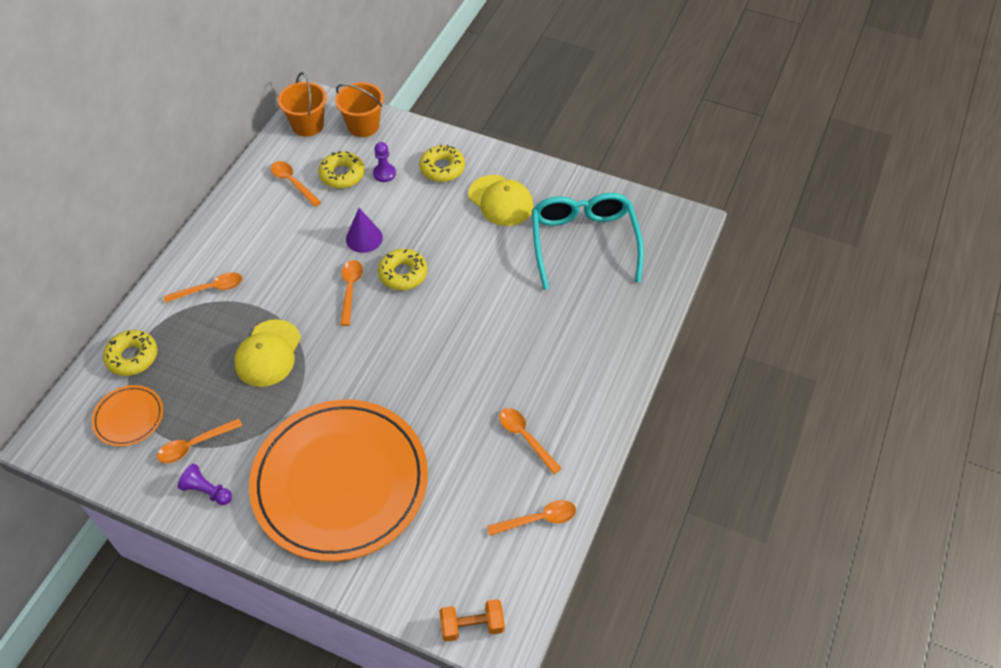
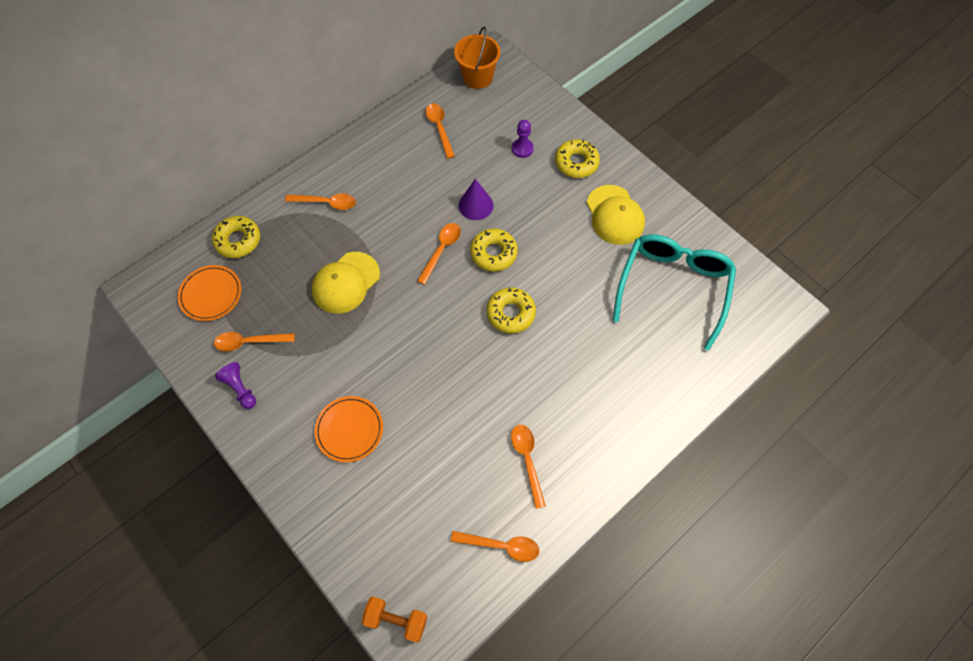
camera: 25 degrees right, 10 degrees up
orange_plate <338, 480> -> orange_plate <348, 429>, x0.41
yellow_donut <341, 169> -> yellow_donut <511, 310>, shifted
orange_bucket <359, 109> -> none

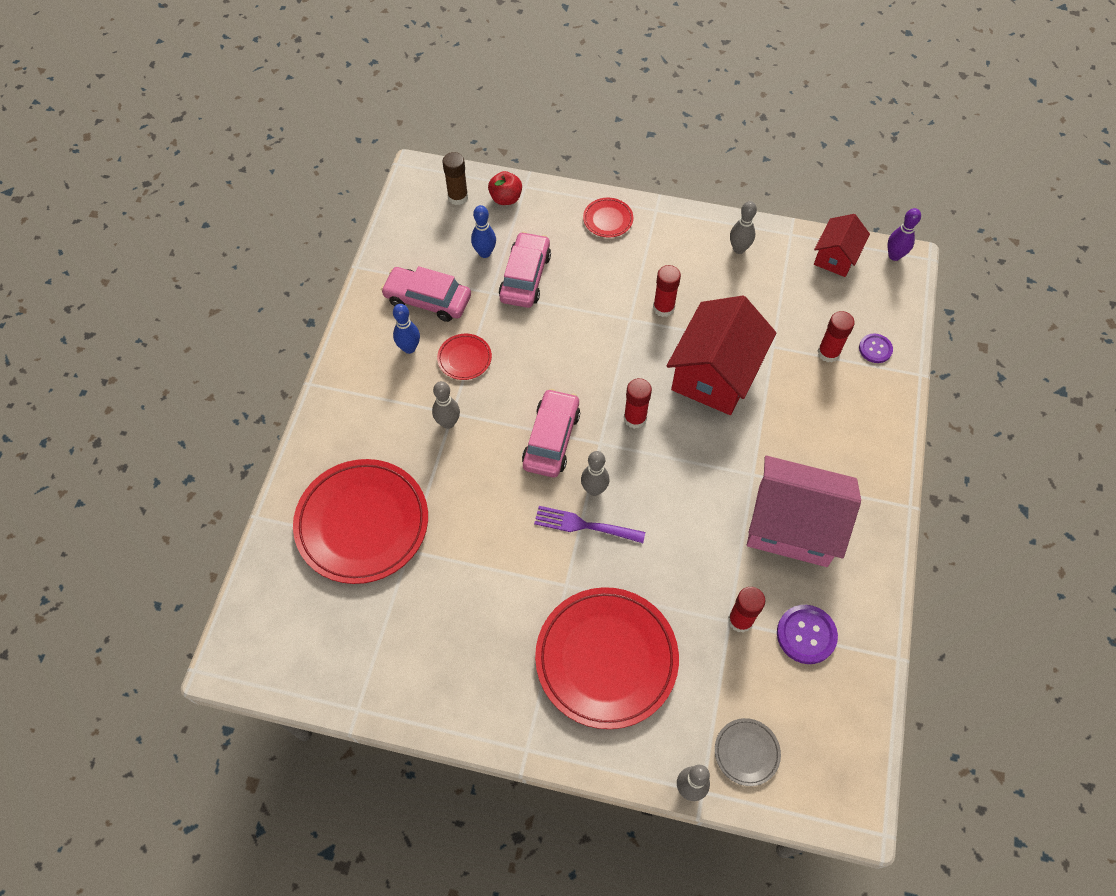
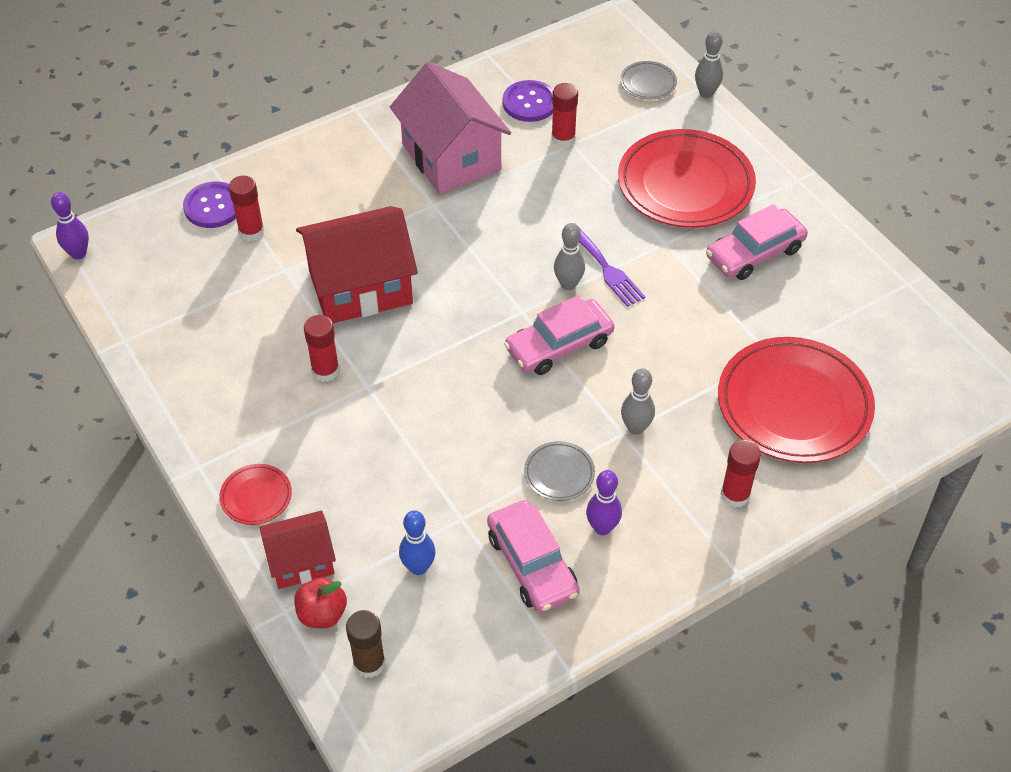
camera: 135 degrees left, 10 degrees down
blue_bowling_pin <406, 329> -> purple_bowling_pin <604, 502>
red_plate <464, 357> -> grey_plate <559, 471>
pink_car <525, 270> -> pink_car <757, 242>, shifted
red_glue_stick <638, 403> -> red_glue_stick <740, 474>, shifted
grey_bowling_pin <743, 227> -> none
red_house <842, 245> -> red_house <298, 550>, shifted
purple_button <876, 348> -> purple_button <209, 205>, x1.57

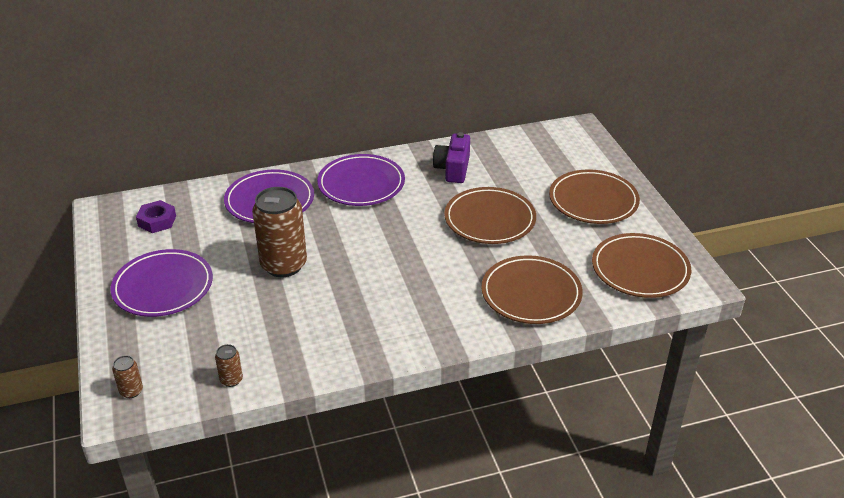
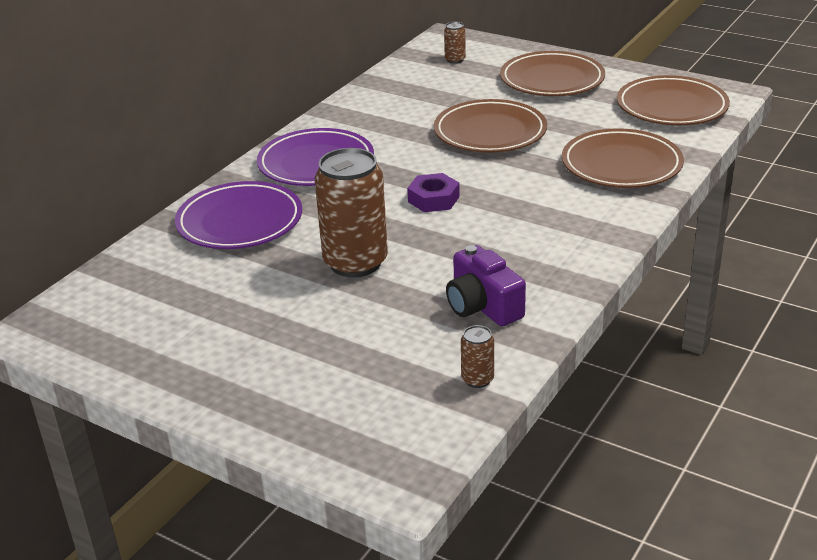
camera: 40 degrees left, 5 degrees down
purple_plate <161, 283> -> none
brown_can <127, 376> -> brown_can <455, 42>, shifted
purple_nut <156, 216> -> purple_nut <433, 192>, shifted
purple_camera <451, 157> -> purple_camera <486, 285>, shifted

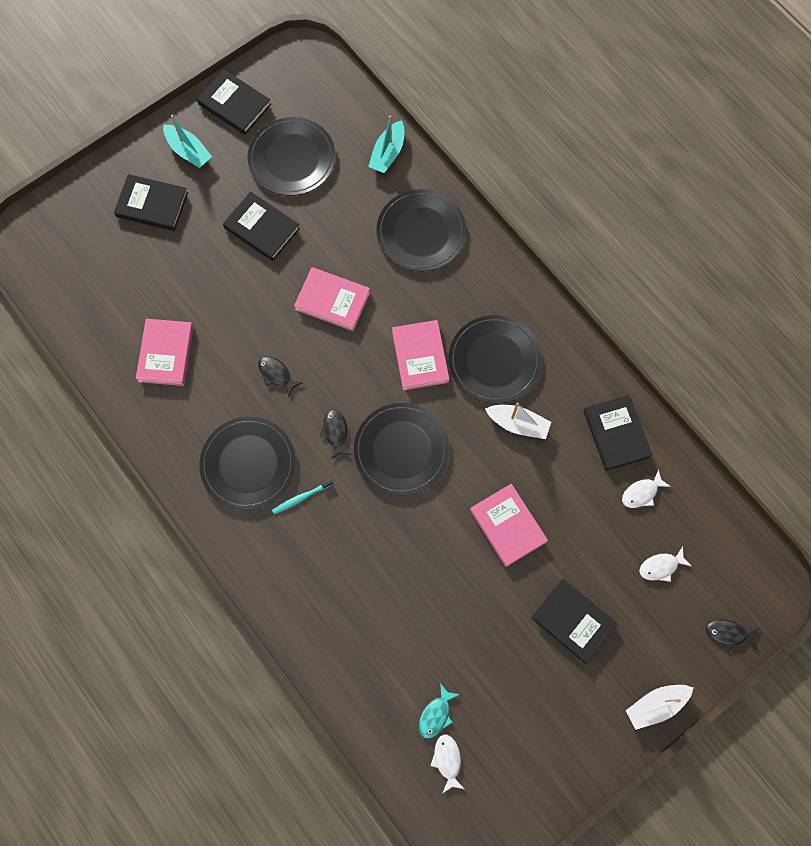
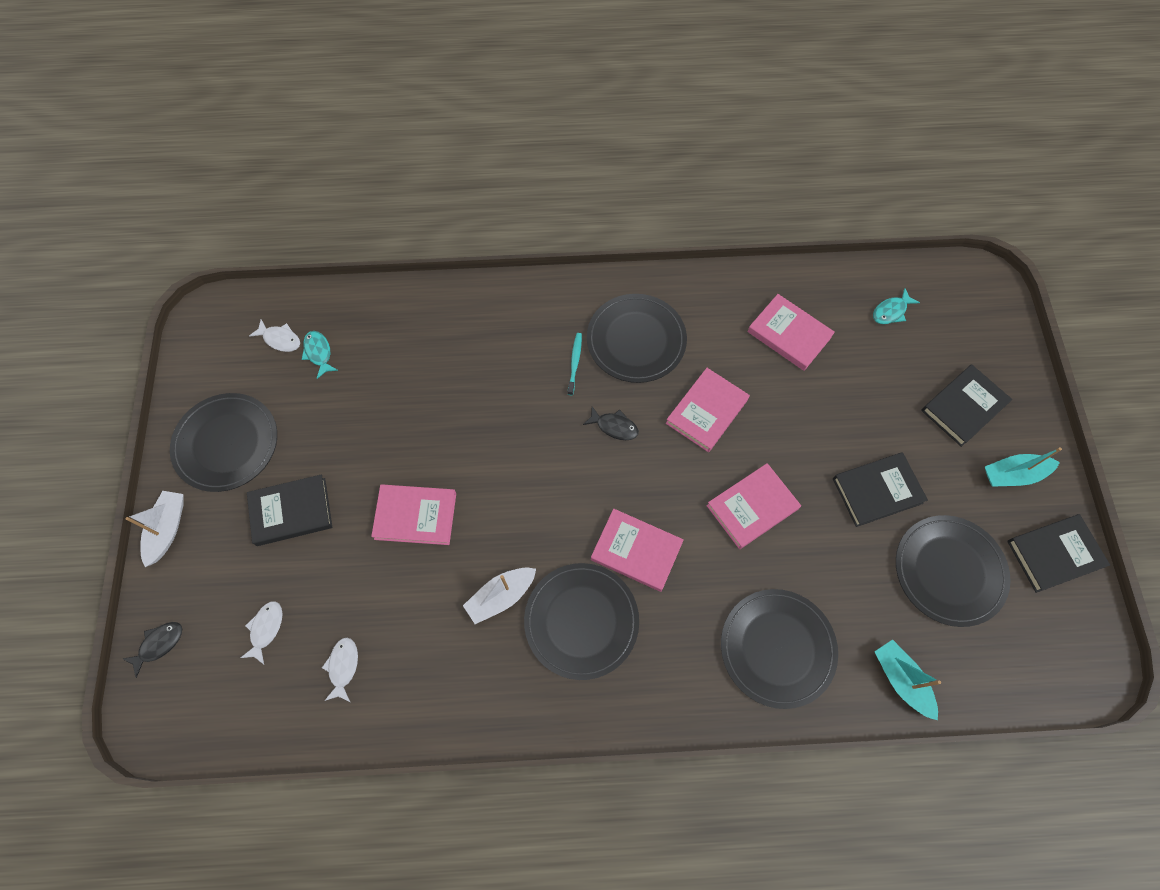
camera: 125 degrees right, 5 degrees down
black_fish <280, 376> -> pink_book <708, 410>
black_plate <402, 449> -> black_plate <223, 442>, shifted
black_book <617, 433> -> none
none -> turquoise_fish <896, 306>

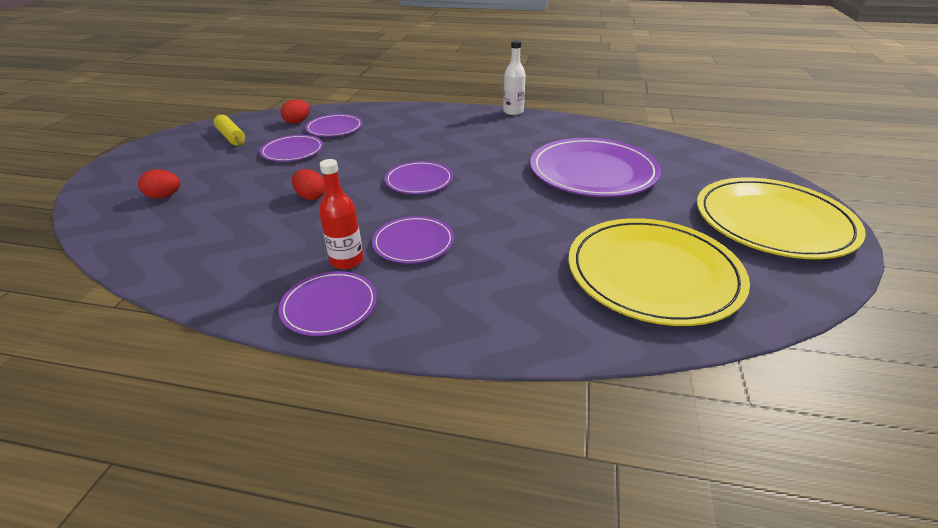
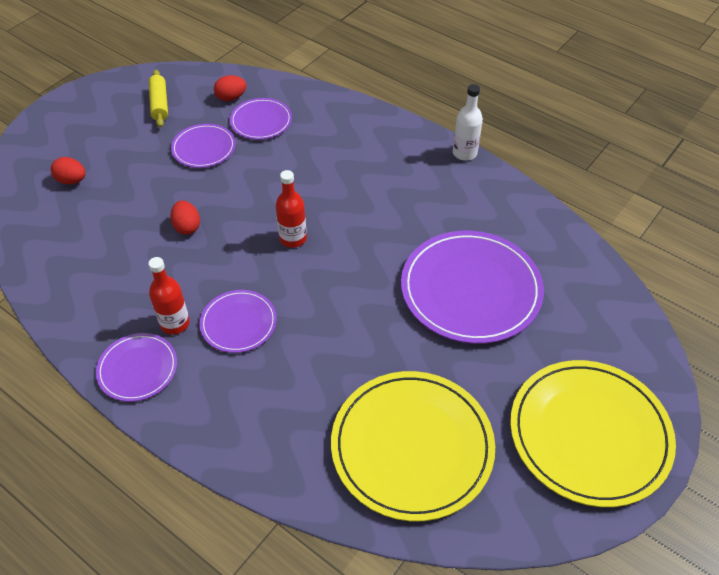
camera: 25 degrees right, 15 degrees up
purple_plate <419, 177> -> red_bottle <291, 209>

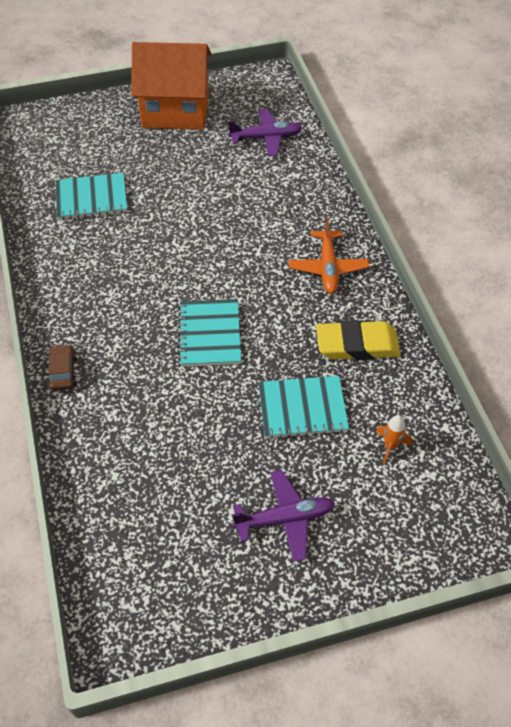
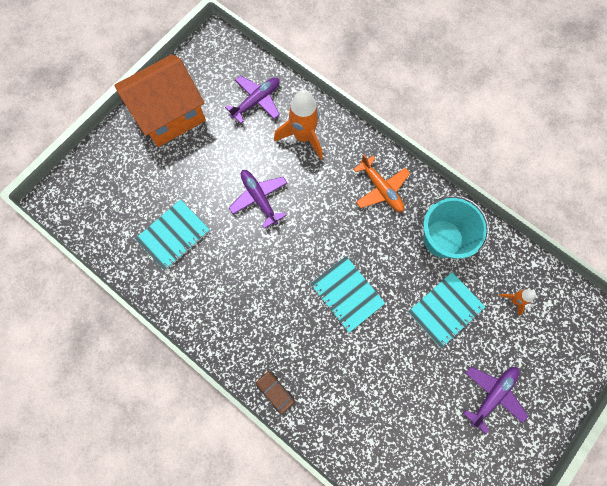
camera: 35 degrees left, 20 degrees up
yellow_eraser <358, 340> -> turquoise_bucket <456, 227>
none -> purple_plane <258, 199>
none -> orange_rocket <298, 125>

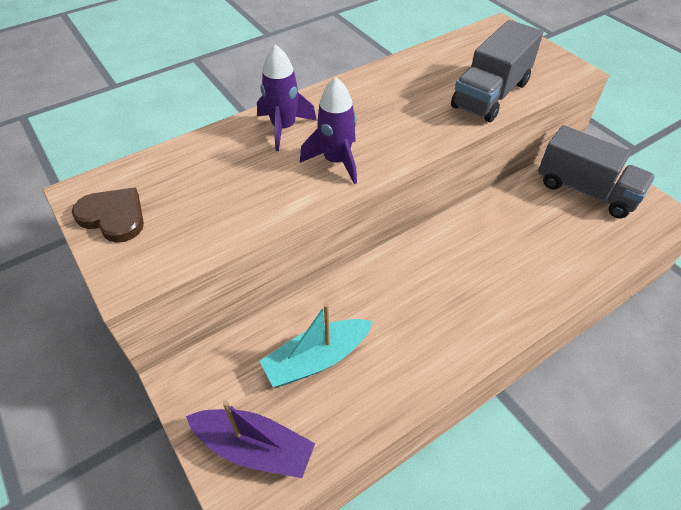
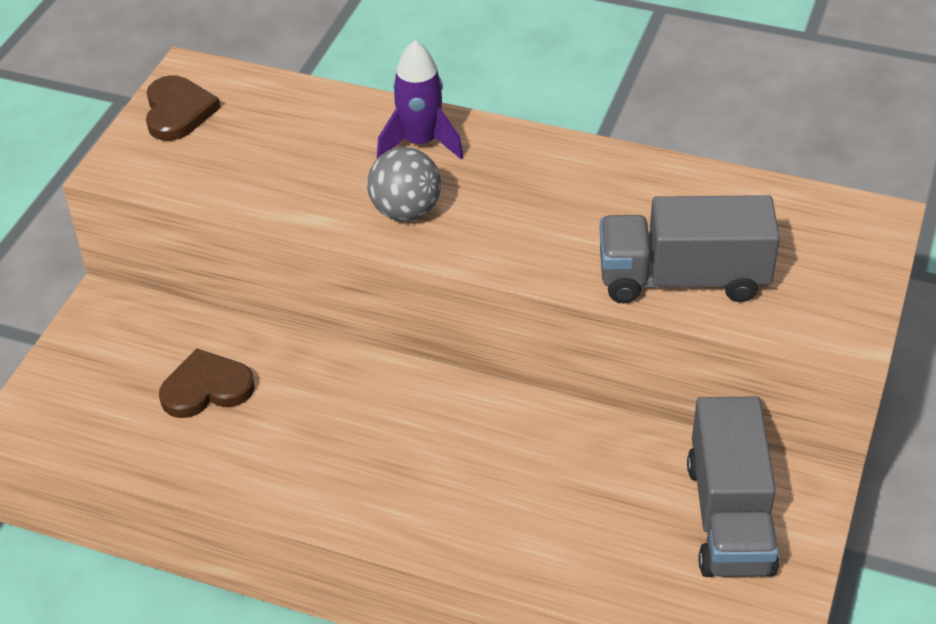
camera: 55 degrees right, 5 degrees down
purple_boat <250, 439> -> none
turquoise_boat <316, 345> -> brown_heart <207, 383>
purple_rocket <328, 130> -> grey_ball <404, 184>

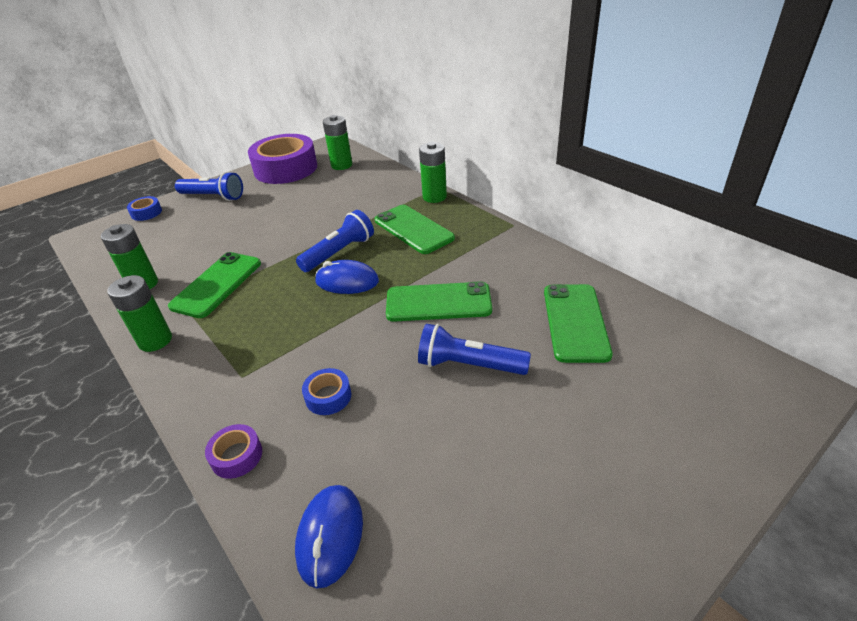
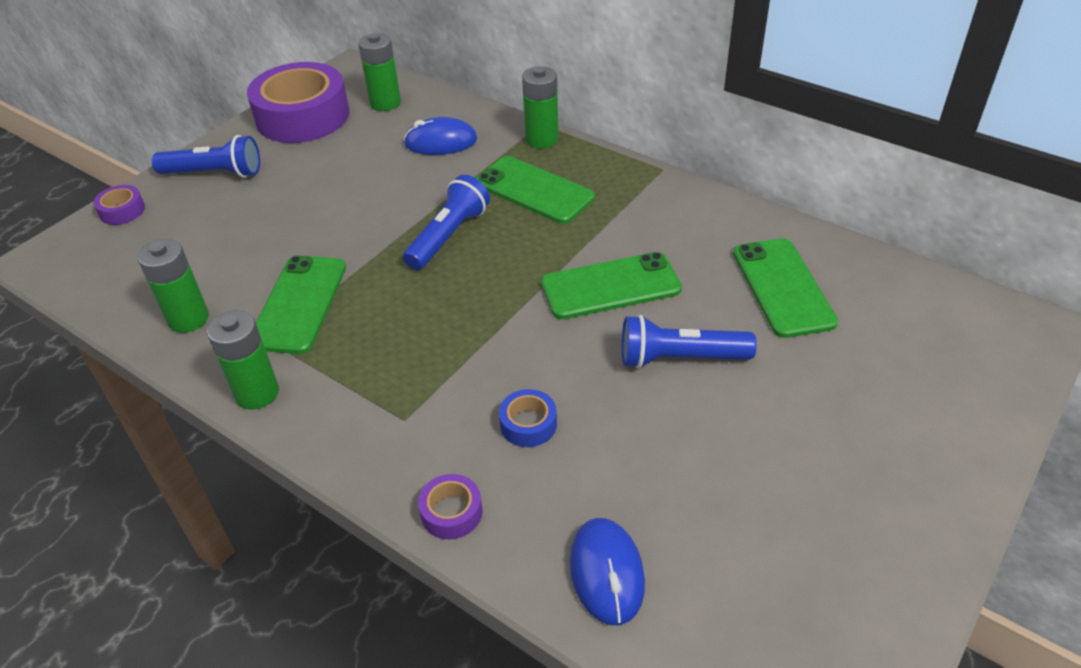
camera: 15 degrees left, 5 degrees up
blue_tape <144, 208> -> purple_tape <119, 205>
blue_mouse <347, 277> -> blue_mouse <440, 136>, shifted

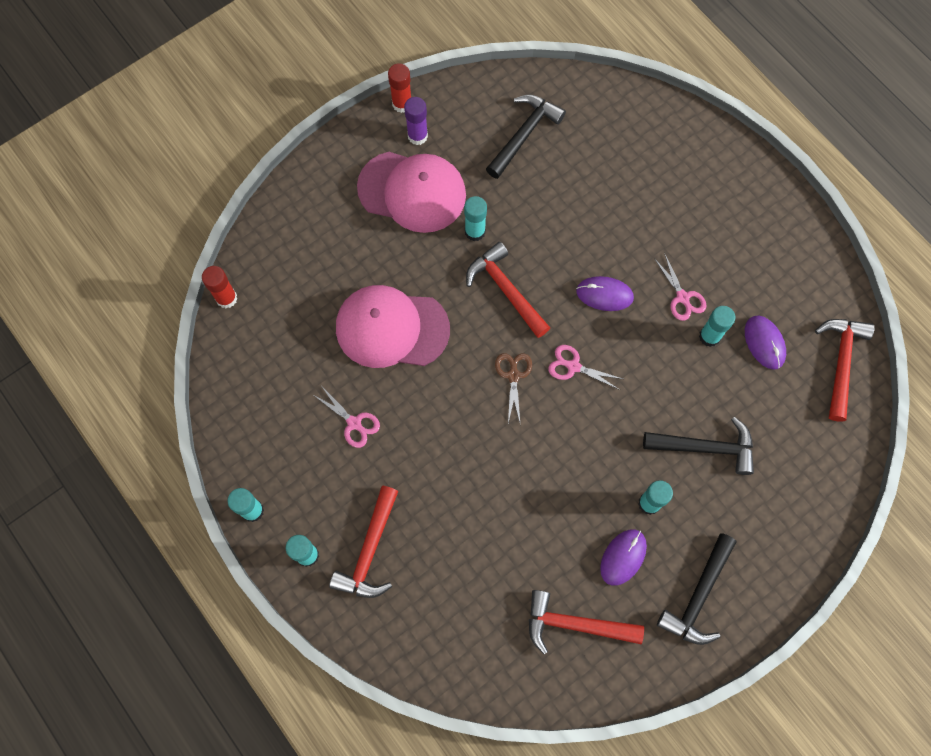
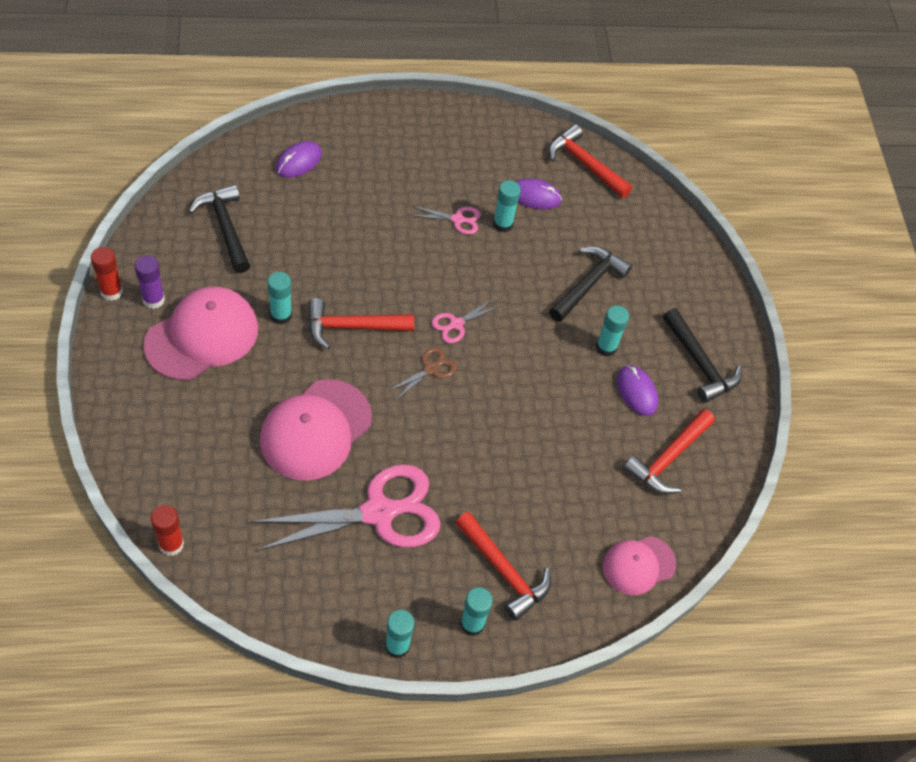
camera: 65 degrees left, 15 degrees down
pink_scissors <346, 417> -> pink_scissors <346, 507>, x2.26
brown_scissors <513, 388> -> brown_scissors <422, 373>, 105 degrees clockwise
purple_mouse <605, 293> -> purple_mouse <299, 159>, shifted
none -> pink_cap <639, 565>

